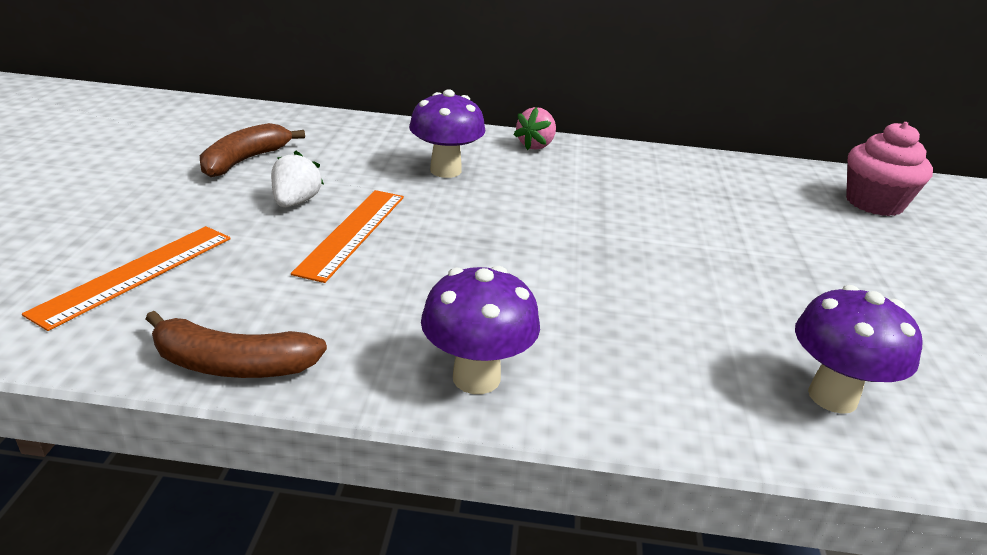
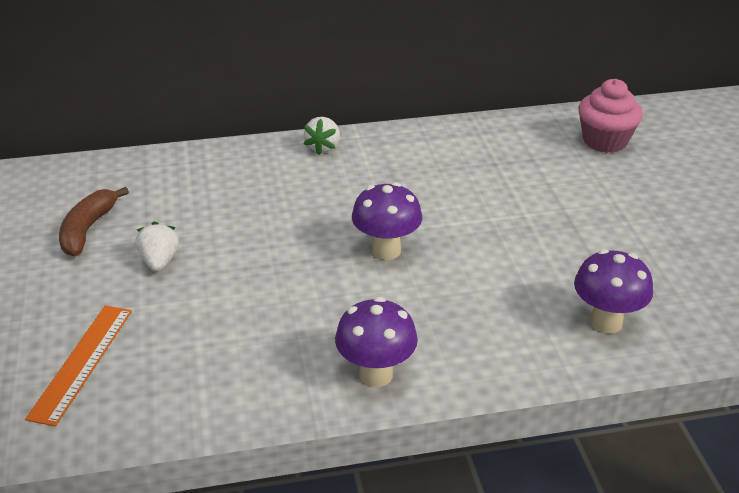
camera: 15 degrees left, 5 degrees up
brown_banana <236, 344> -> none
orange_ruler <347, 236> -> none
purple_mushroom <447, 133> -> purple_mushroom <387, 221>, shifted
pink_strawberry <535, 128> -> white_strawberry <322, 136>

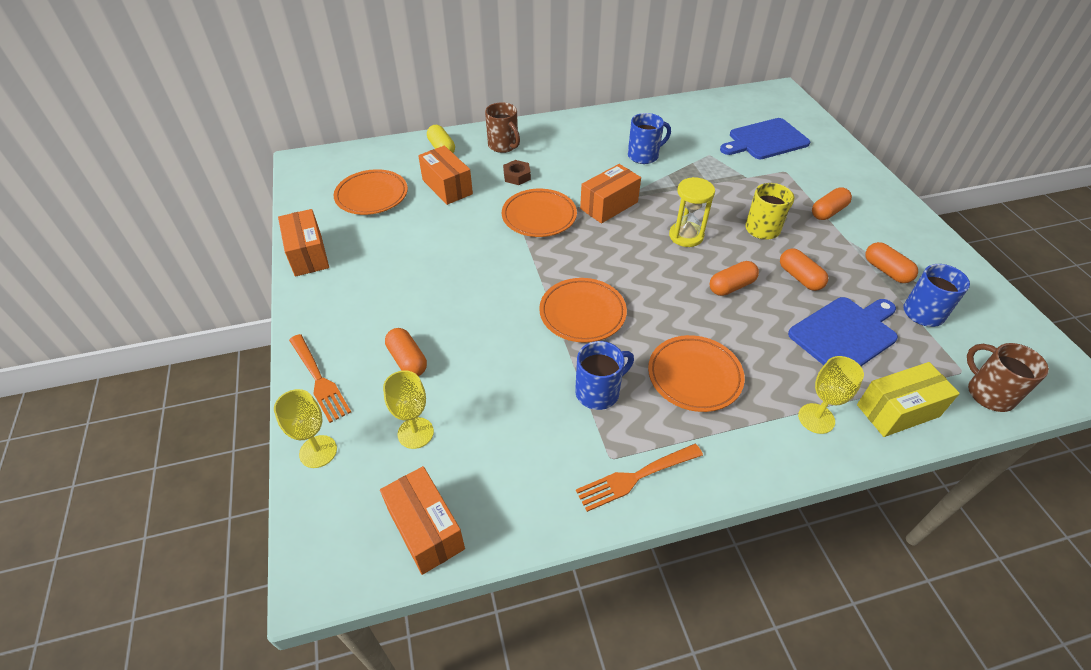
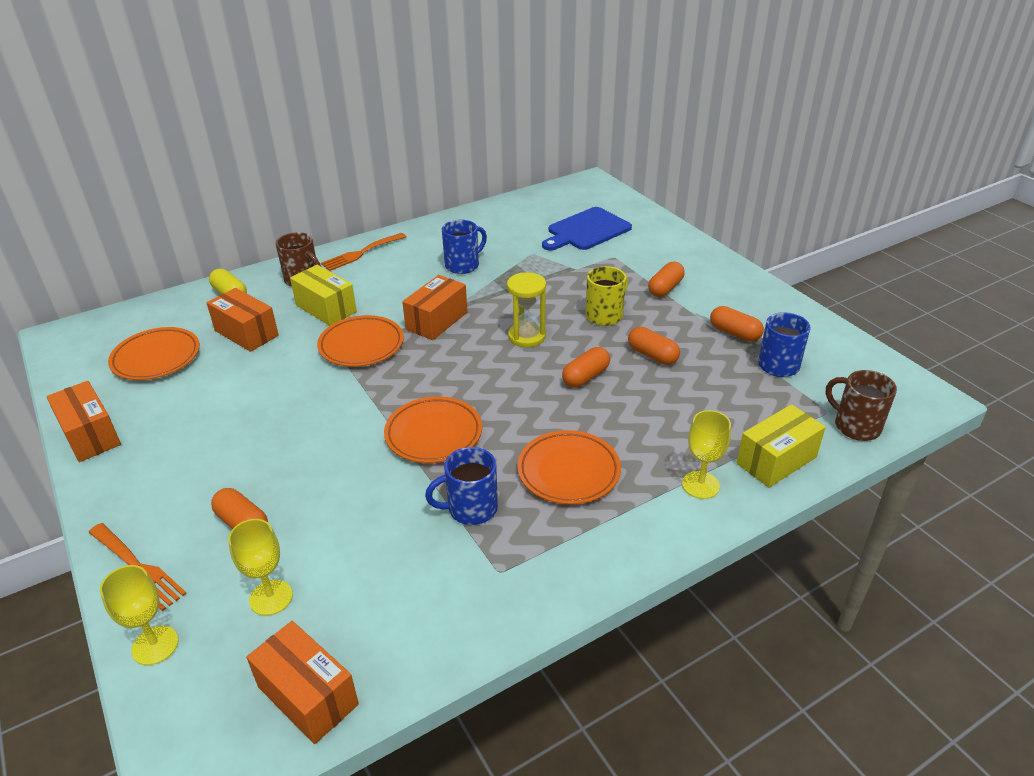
camera: 15 degrees left, 10 degrees down
brown_nut <517, 172> -> yellow_box <323, 295>
blue_mug <604, 375> -> blue_mug <461, 486>, 150 degrees counterclockwise
orange_fork <639, 478> -> orange_fork <363, 252>, shifted
blue_cutting_board <843, 331> -> none

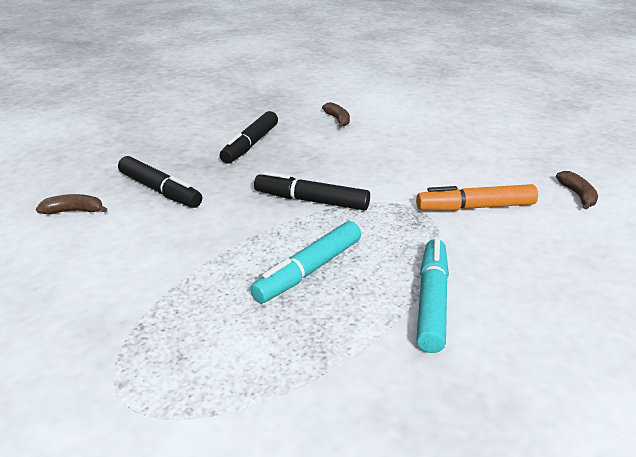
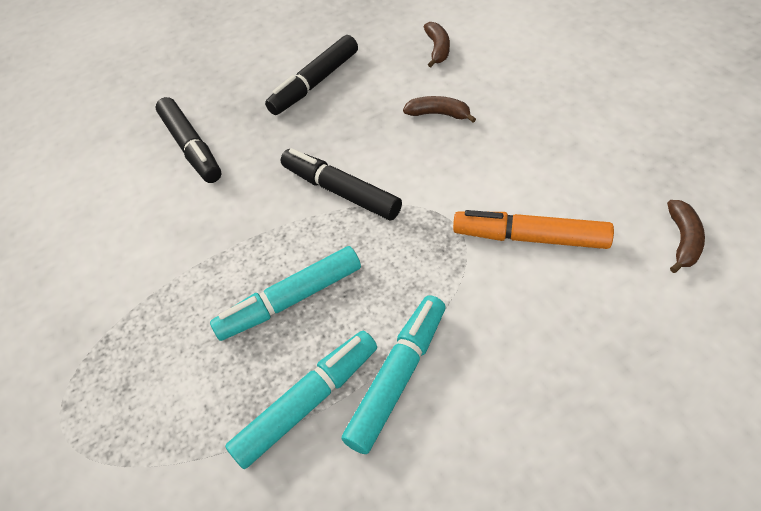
camera: 25 degrees right, 20 degrees up
brown_banana <71, 204> -> brown_banana <439, 109>, shifted
none -> turquoise_marker <301, 400>

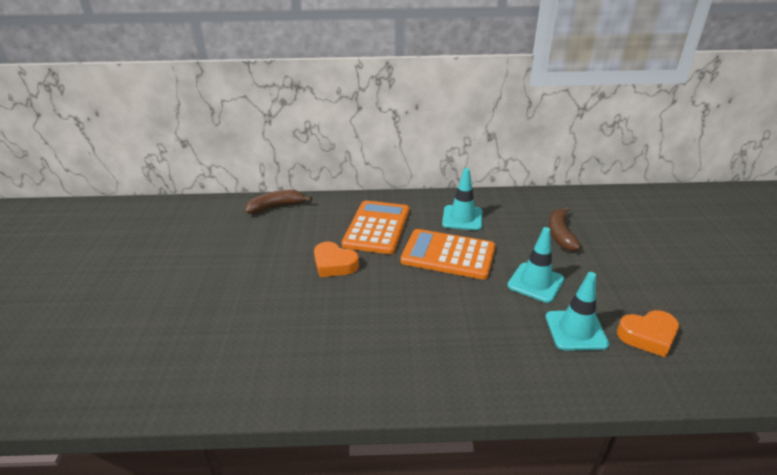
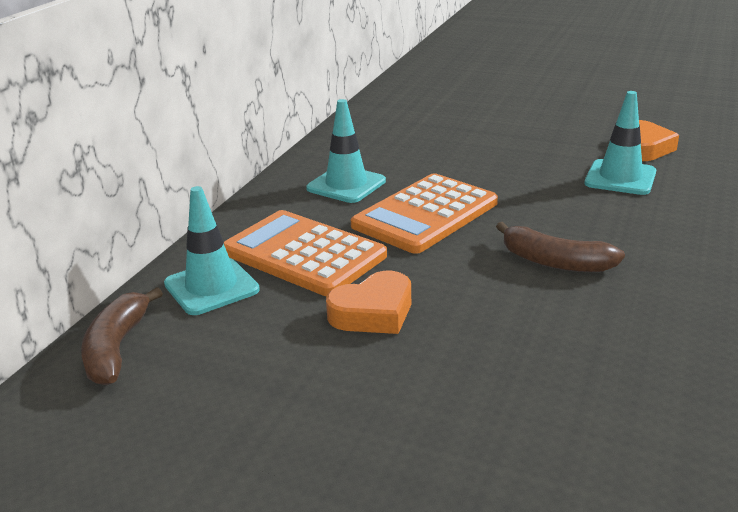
camera: 65 degrees left, 5 degrees down
turquoise_traffic_cone <535, 265> -> turquoise_traffic_cone <212, 250>, shifted
brown_banana <564, 229> -> brown_banana <560, 247>, shifted

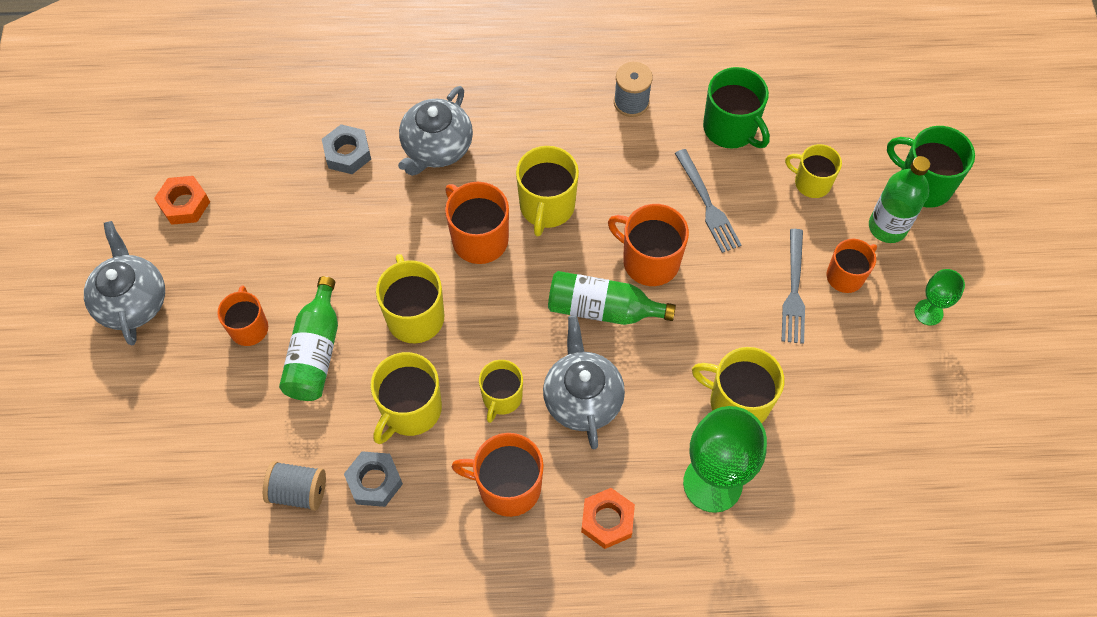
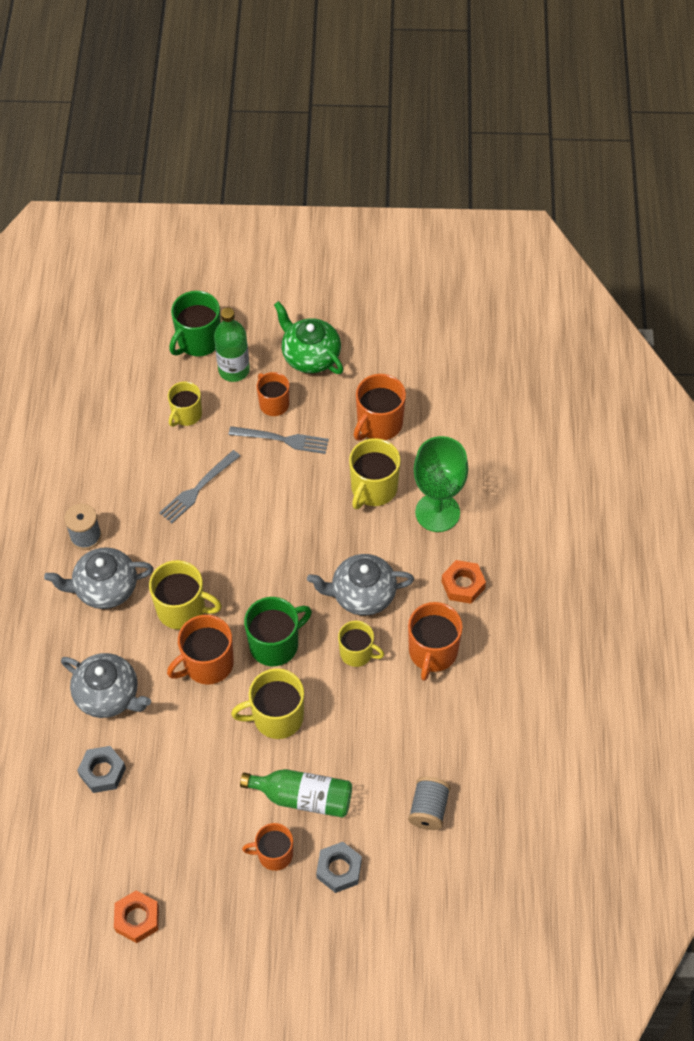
camera: 85 degrees left, 5 degrees down
grey_teapot <124, 283> -> grey_teapot <98, 578>, shifted
grey_nut <373, 479> -> grey_nut <339, 867>, shifted
yellow_mug <406, 398> -> none
green_bottle <612, 298> -> none
orange_mug <648, 245> -> orange_mug <380, 407>, shifted
grey_fork <708, 201> -> grey_fork <199, 486>, 150 degrees clockwise
green_mug <736, 108> -> green_mug <278, 631>, shifted
green_goblet <939, 297> -> green_teapot <309, 337>

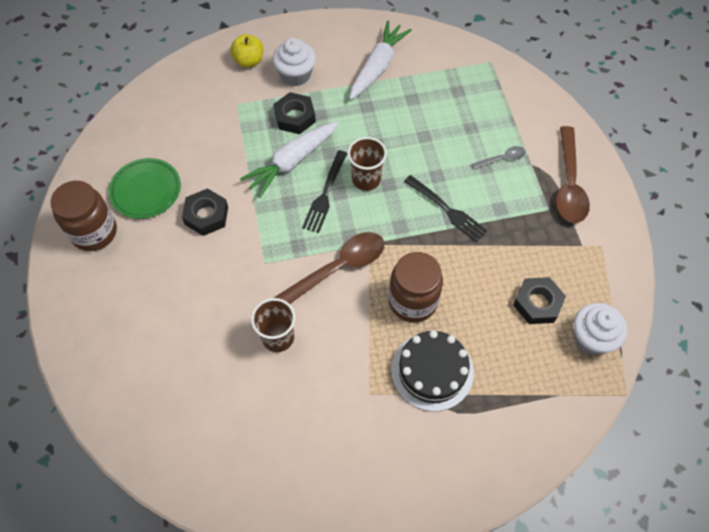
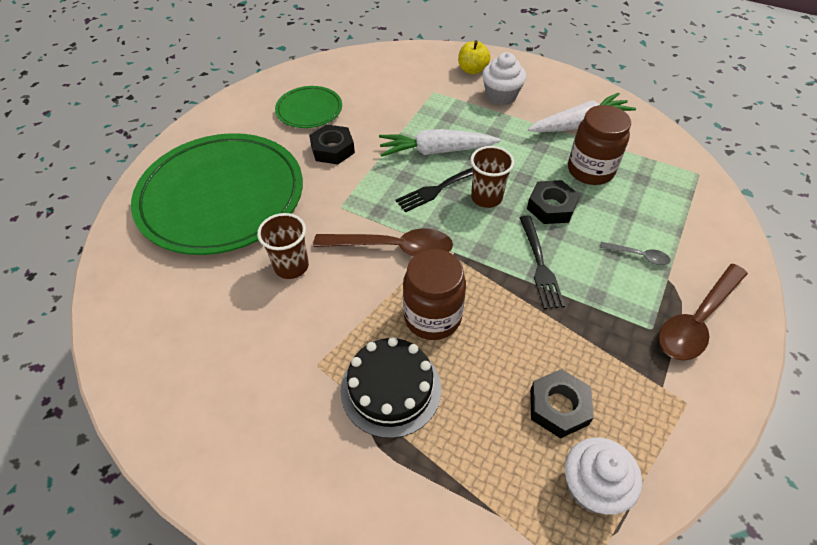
camera: 40 degrees right, 10 degrees down
brown_jar <83, 216> -> brown_jar <599, 145>, shifted
black_nut <295, 113> -> black_nut <553, 202>, shifted
none -> green_plate <217, 194>

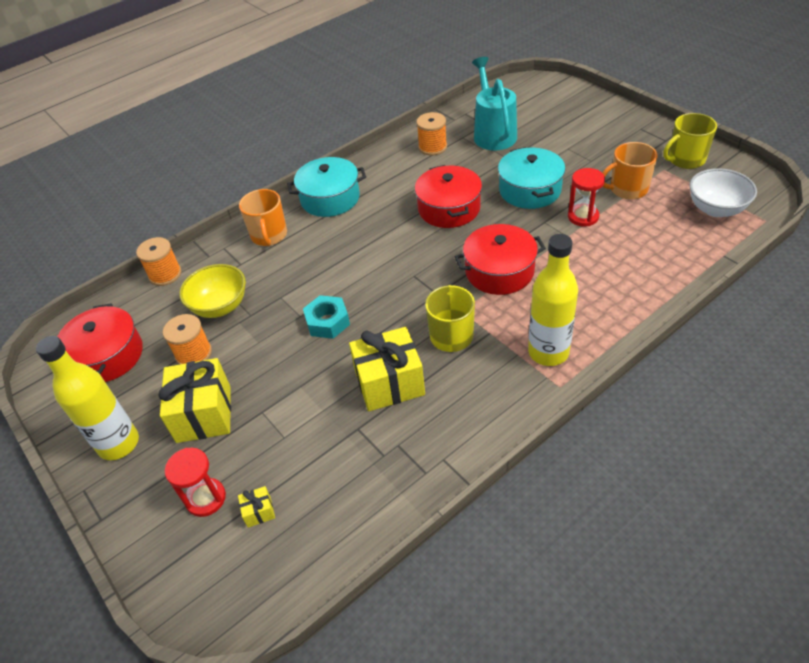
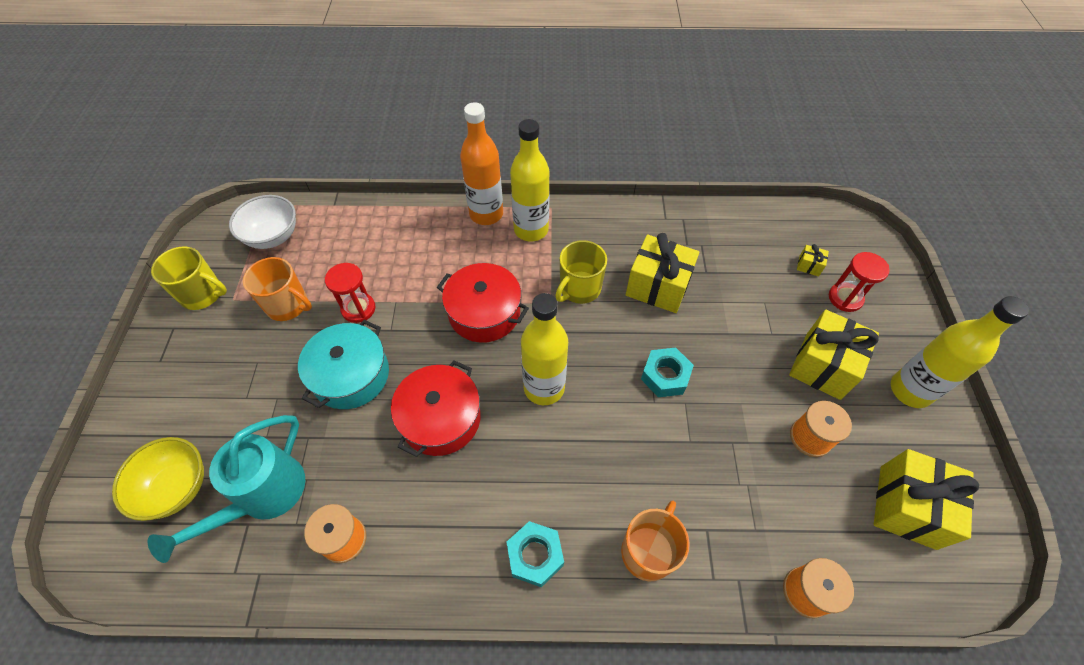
camera: 145 degrees left, 10 degrees up
red_pot <100, 342> -> yellow_gift <926, 499>
yellow_bowl <212, 291> -> yellow_bowl <158, 479>, shifted
turquoise_pot <326, 187> -> turquoise_nut <535, 554>
none -> orange_bottle <481, 163>
none -> yellow_bottle <544, 349>

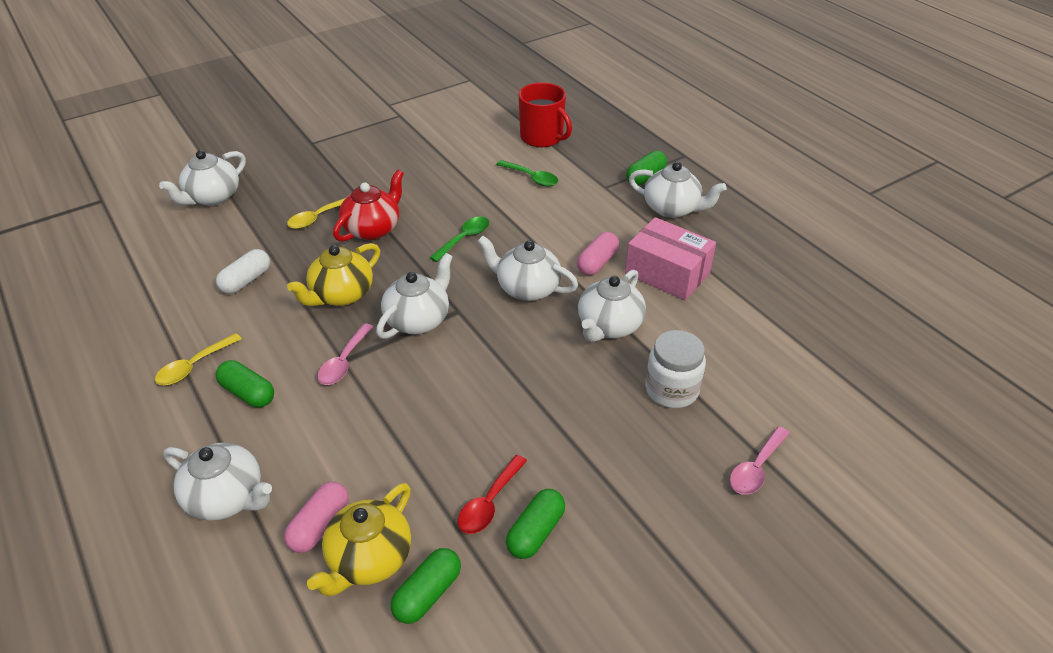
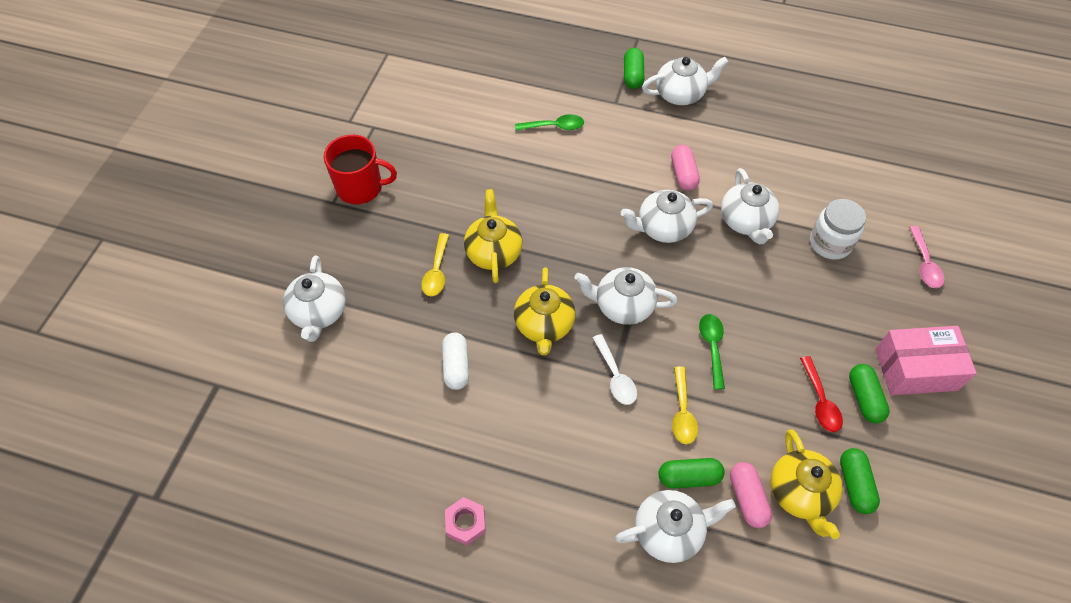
camera: 40 degrees left, 15 degrees up
yellow_spoon <198, 359> -> yellow_spoon <685, 405>, shifted
green_capsule <245, 383> -> green_capsule <691, 473>, shifted
pink_spoon <345, 354> -> white_spoon <615, 369>
red_teapot <368, 206> -> yellow_teapot <493, 236>
white_teapot <414, 296> -> white_teapot <626, 296>, 75 degrees counterclockwise
green_spoon <459, 239> -> green_spoon <712, 352>, shifted
red_mug <545, 115> -> red_mug <360, 169>, shifted
pink_box <670, 259> -> pink_box <926, 360>, shifted
none -> pink_nut <465, 521>

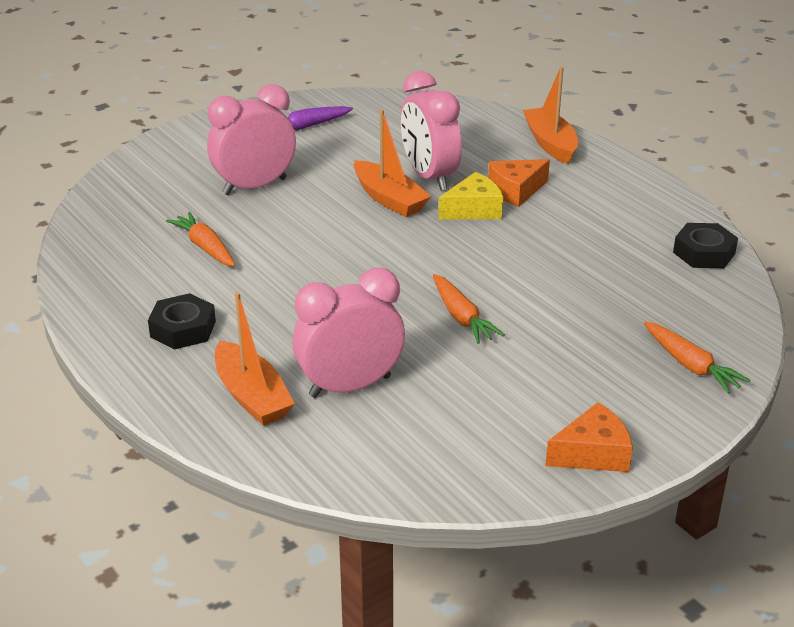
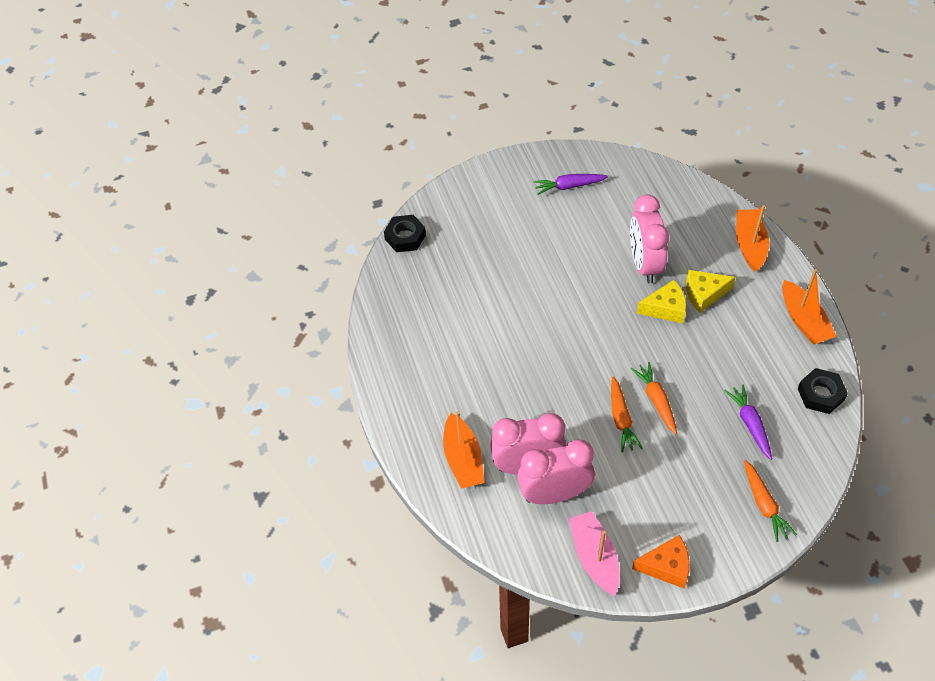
camera: 20 degrees right, 20 degrees up
black_nut <182, 321> -> black_nut <405, 233>, shifted
orange_carrot <201, 239> -> orange_carrot <654, 398>, shifted
pink_clock <251, 139> -> pink_clock <556, 471>, shifted
orange_boat <392, 163> -> orange_boat <809, 306>, shifted
orange_cheese <519, 183> -> yellow_cheese <710, 291>
none -> pink_boat <594, 553>
none -> purple_carrot <748, 422>

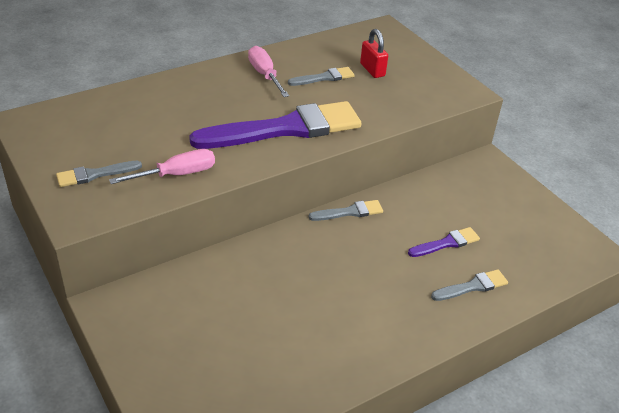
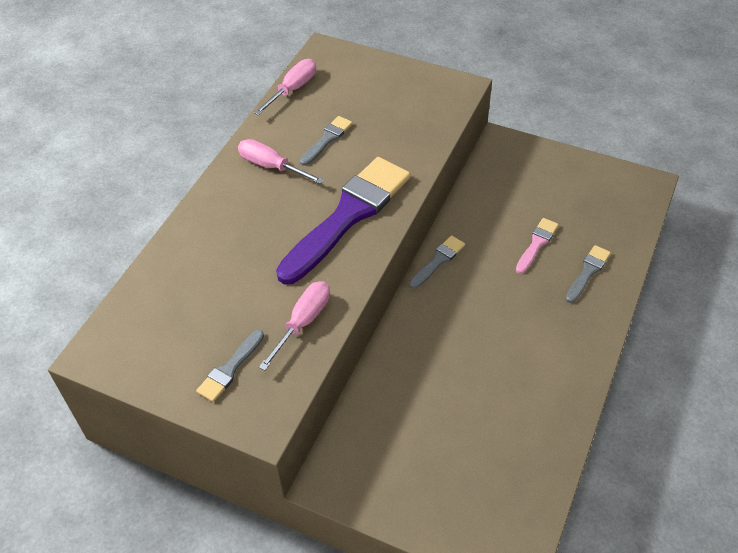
camera: 30 degrees left, 10 degrees up
red_padlock <374, 53> -> none
purple_brush <444, 242> -> pink_brush <537, 246>
none -> pink_screwdriver <285, 87>

